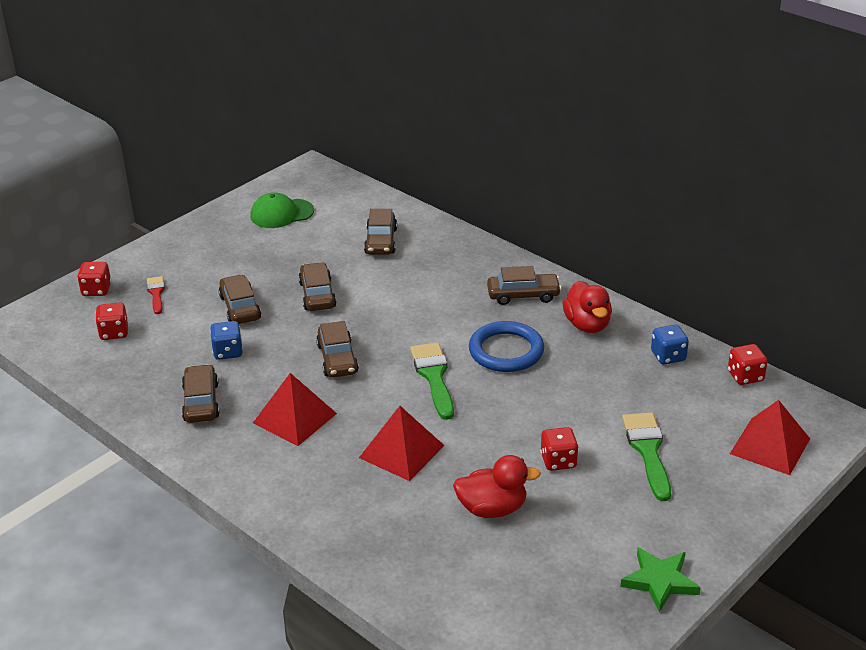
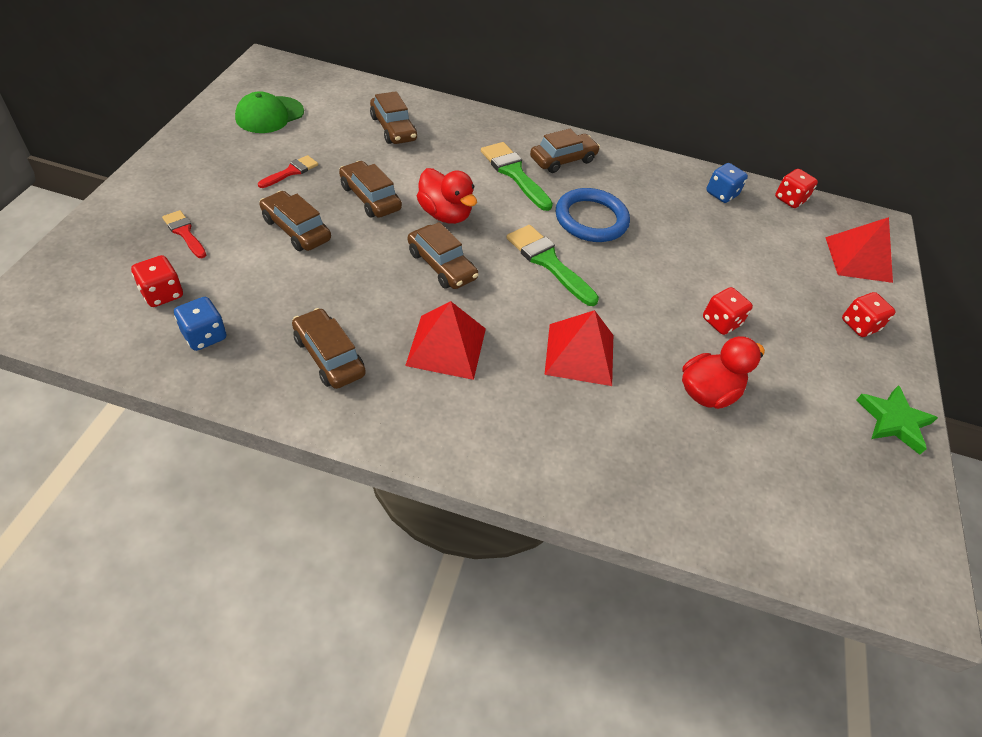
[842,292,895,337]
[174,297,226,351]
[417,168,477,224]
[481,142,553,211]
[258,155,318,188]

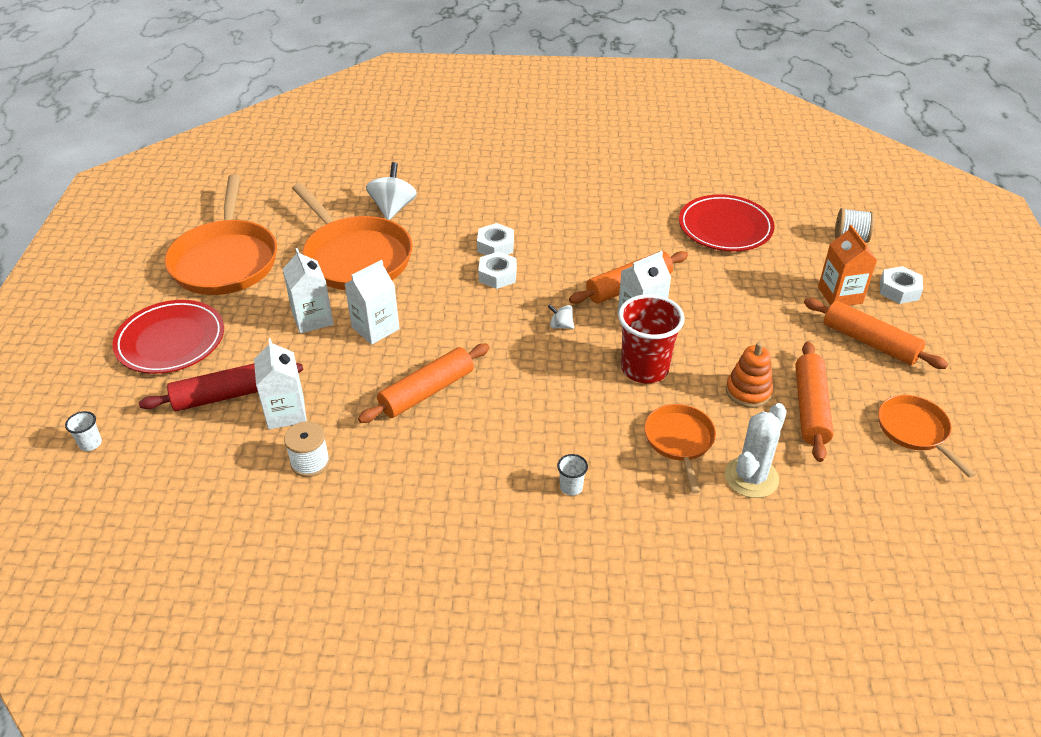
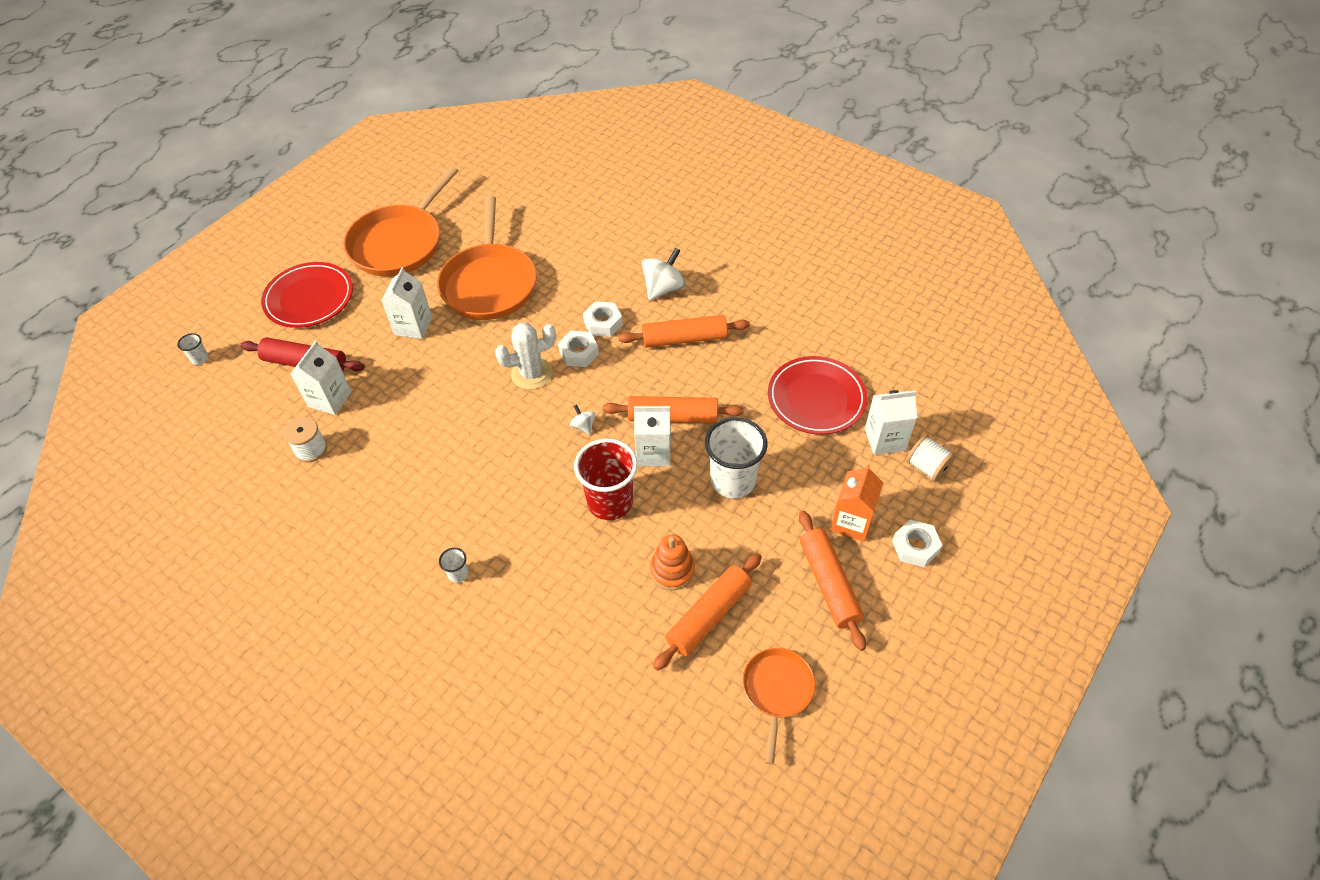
[865,390,917,455]
[619,315,750,348]
[642,247,686,300]
[644,404,716,494] (first image)
[495,323,556,390]
[705,417,768,498]

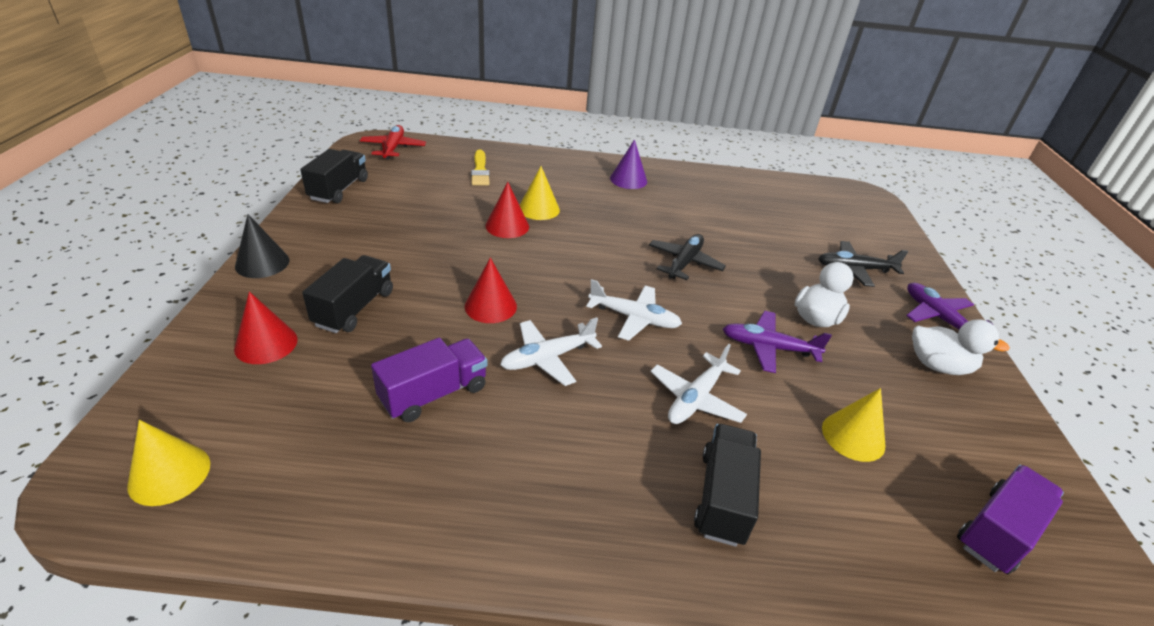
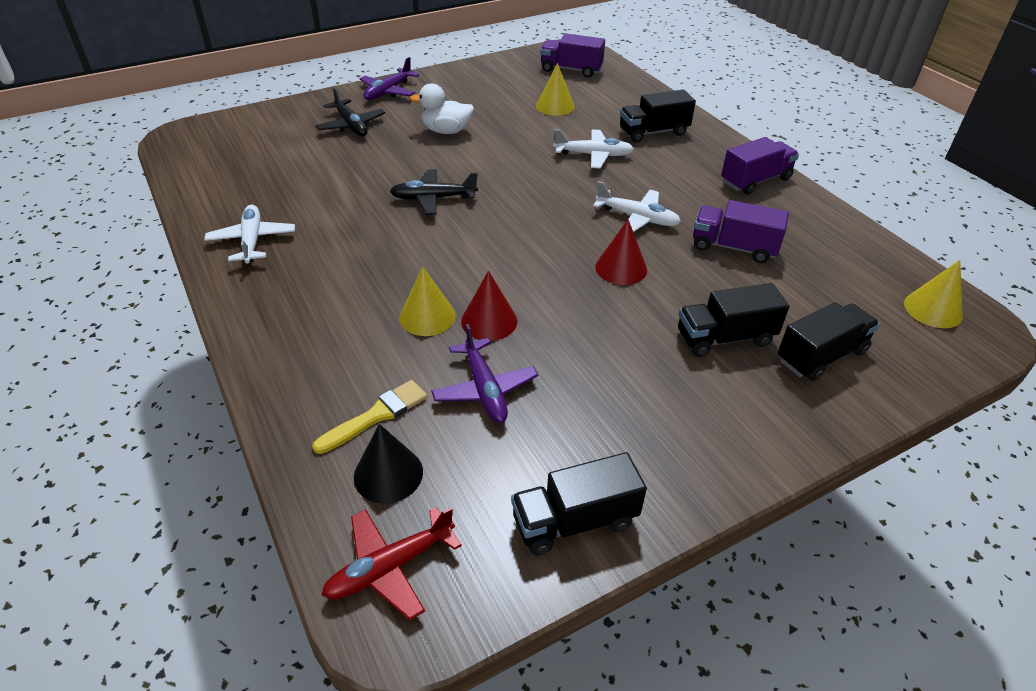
[778,302,880,381]
[354,424,423,504]
[204,205,295,263]
[610,139,647,189] (first image)
[431,324,538,423]
[912,319,1010,375] (first image)
[721,137,799,195]

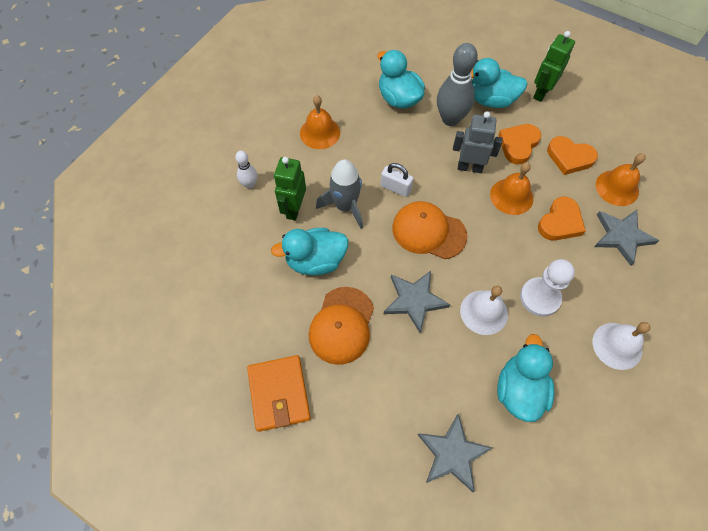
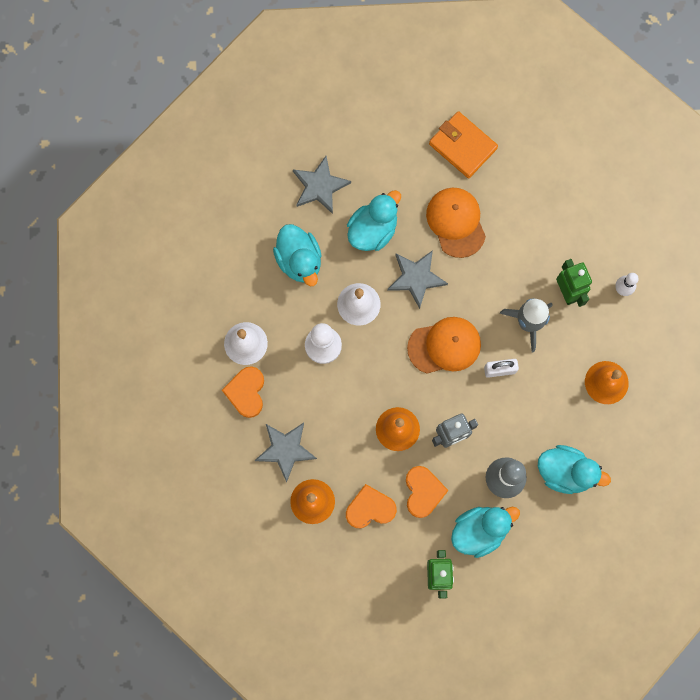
[347,190,401,251]
[222,366,264,418]

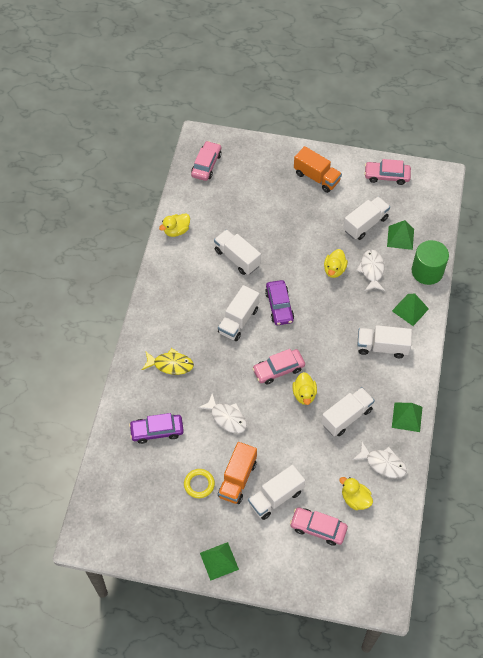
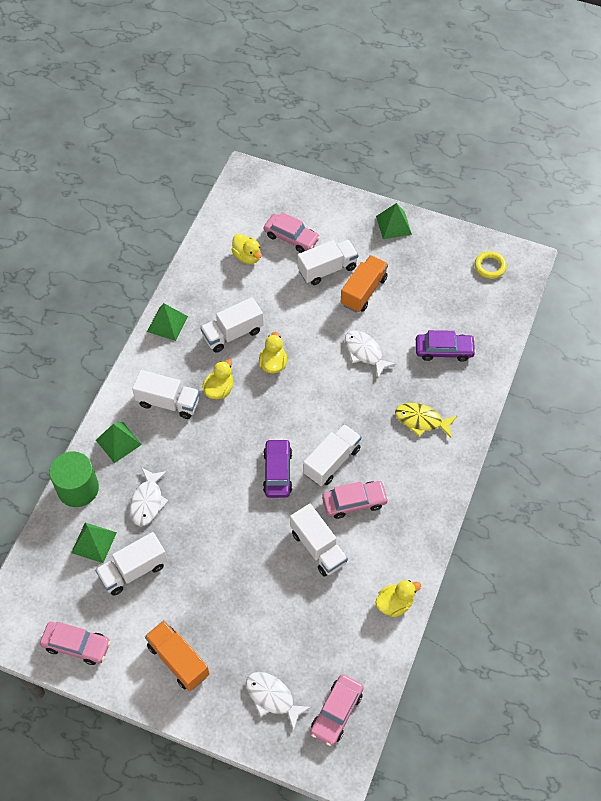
[475,251,507,279]
[322,481,389,519]
[202,359,233,399]
[246,672,311,731]

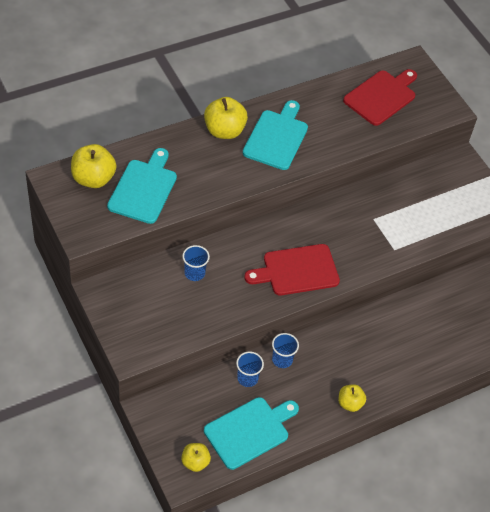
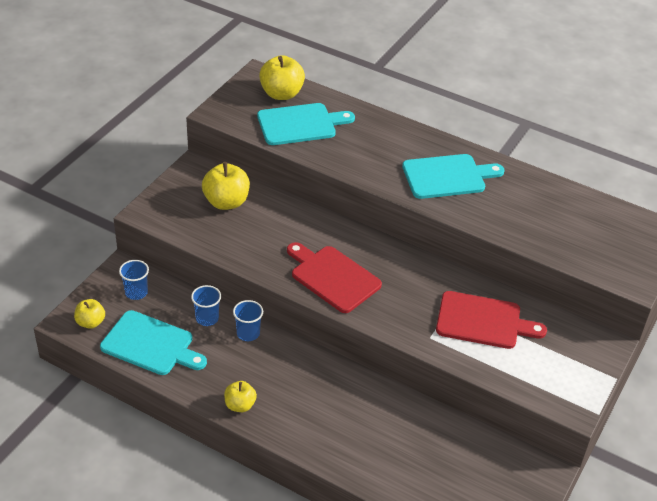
[119,260,149,300]
[202,162,250,210]
[436,291,547,349]

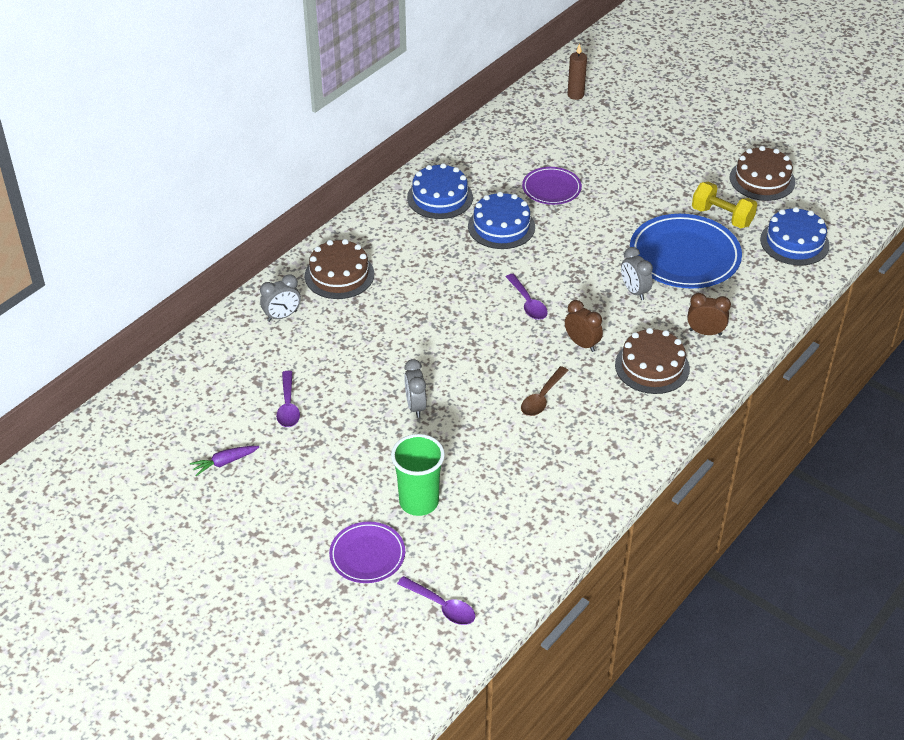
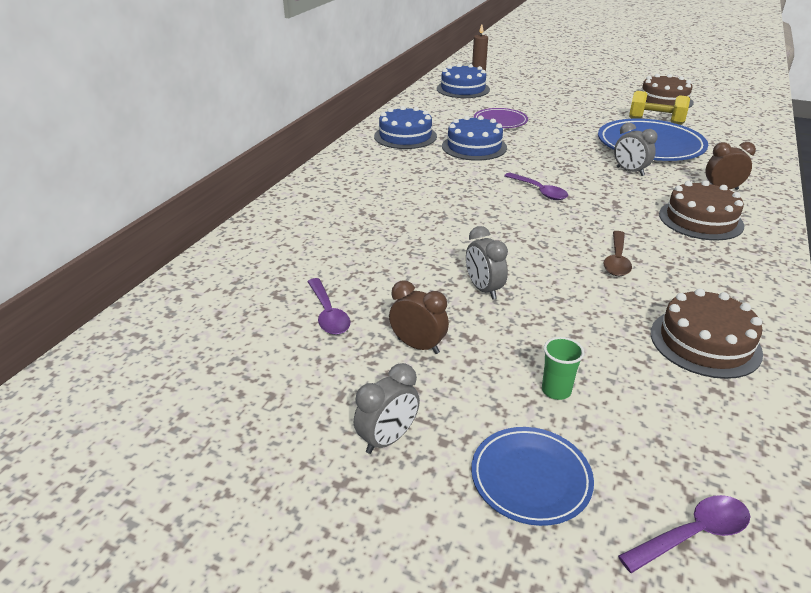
[190,446,259,476] (first image)
[354,363,420,454]
[651,289,763,379]
[471,427,594,526]
[542,337,585,400]
[618,495,750,573]
[389,281,449,354]
[437,64,490,98]

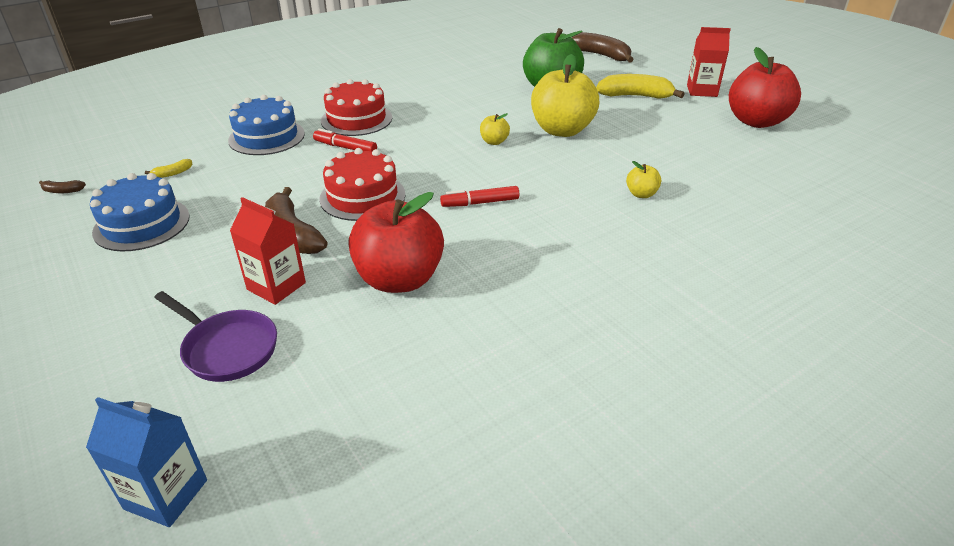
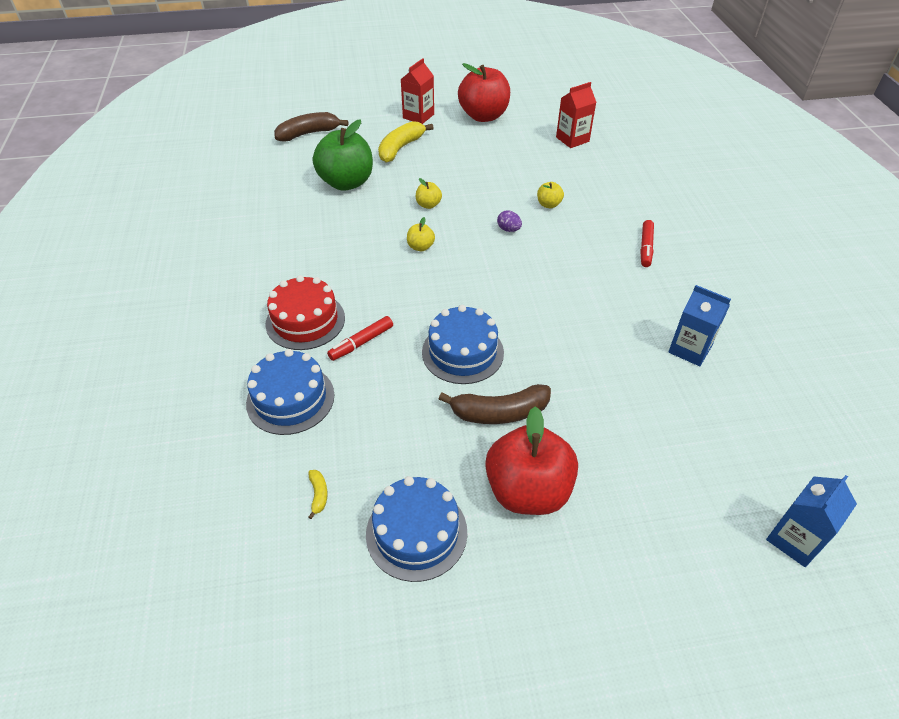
[39,180,86,193] (first image)
[154,291,277,382] (first image)
[556,82,596,148]
[422,305,504,384]
[485,406,578,515]
[640,220,654,267]
[416,178,442,209]
[497,210,522,232]
[668,285,731,366]

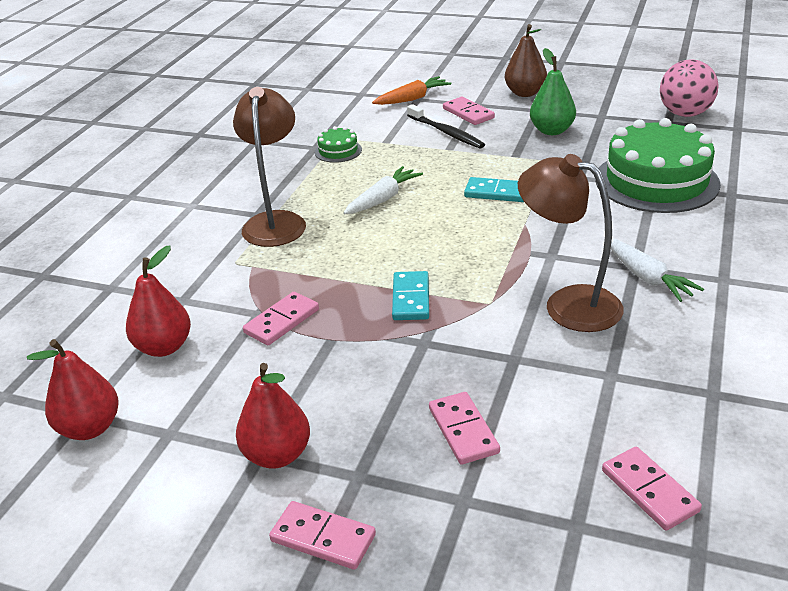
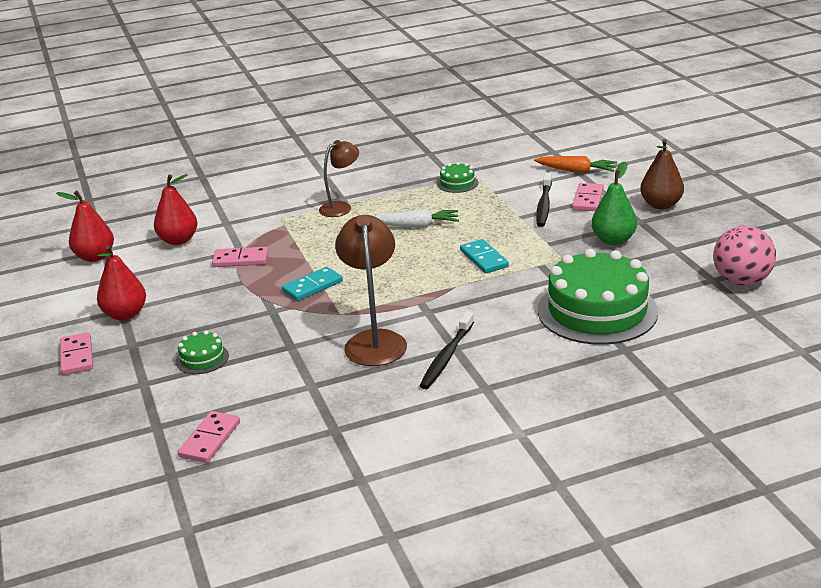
[319,140,359,217]
[176,330,229,374]
[419,312,474,389]

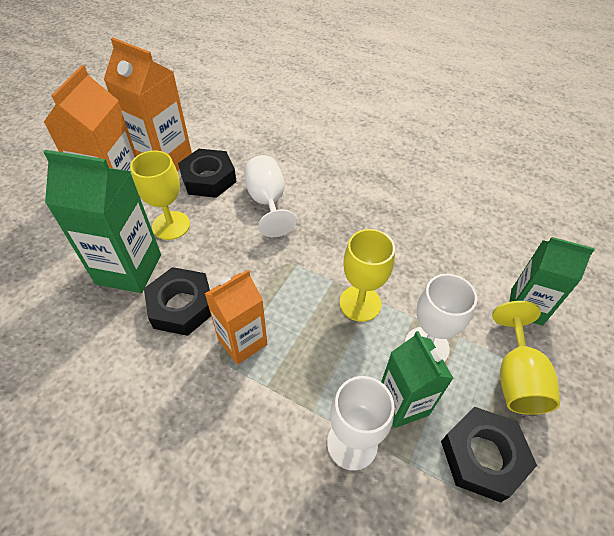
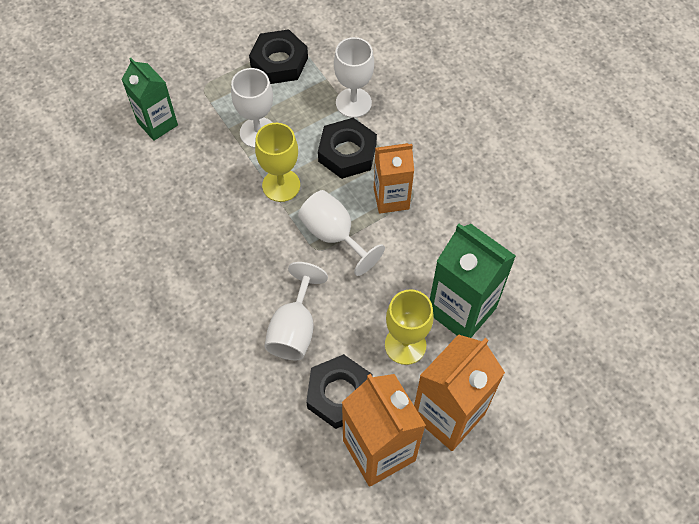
[318,118,377,179]
[381,331,454,428] (first image)
[492,301,560,415] (first image)
[298,190,385,276]

